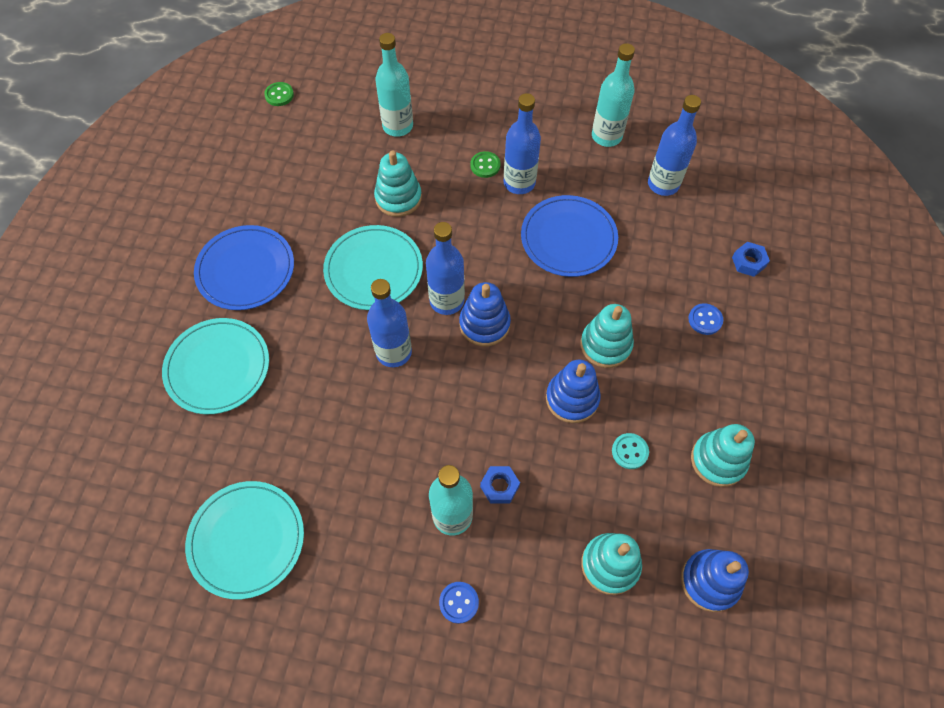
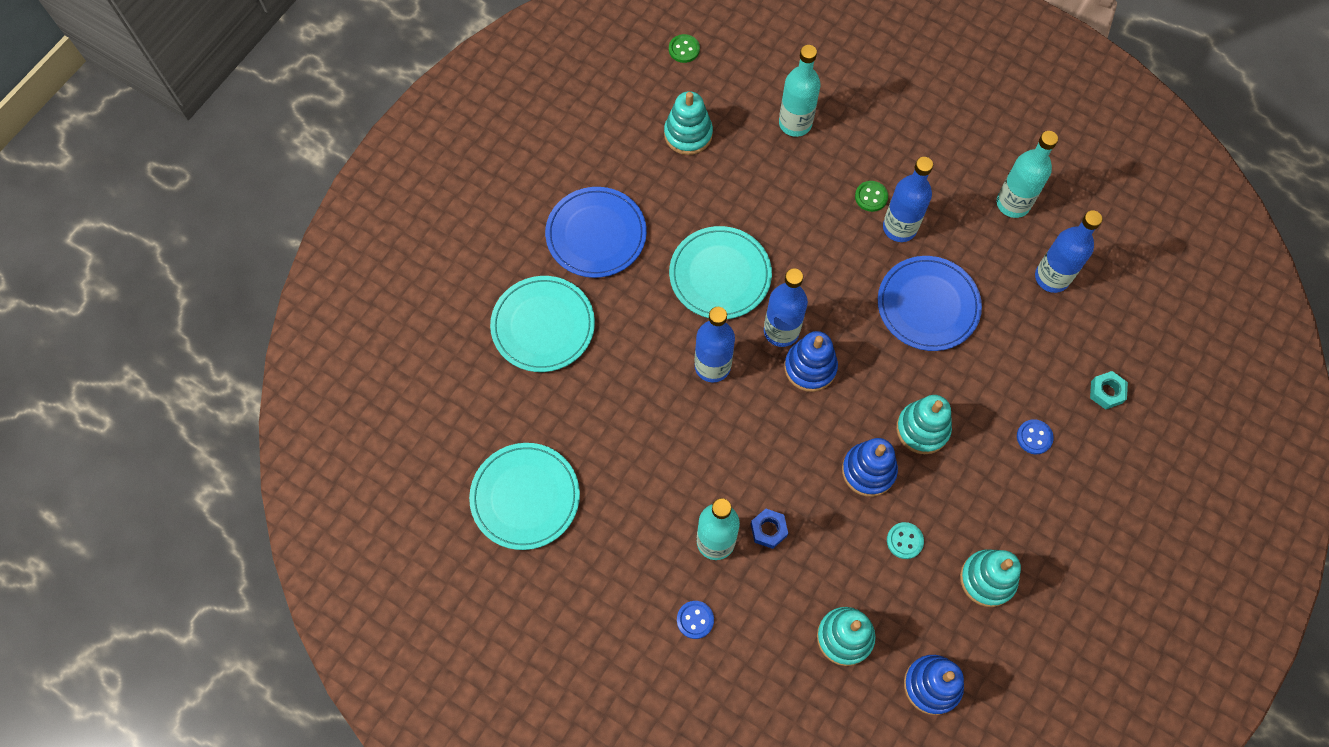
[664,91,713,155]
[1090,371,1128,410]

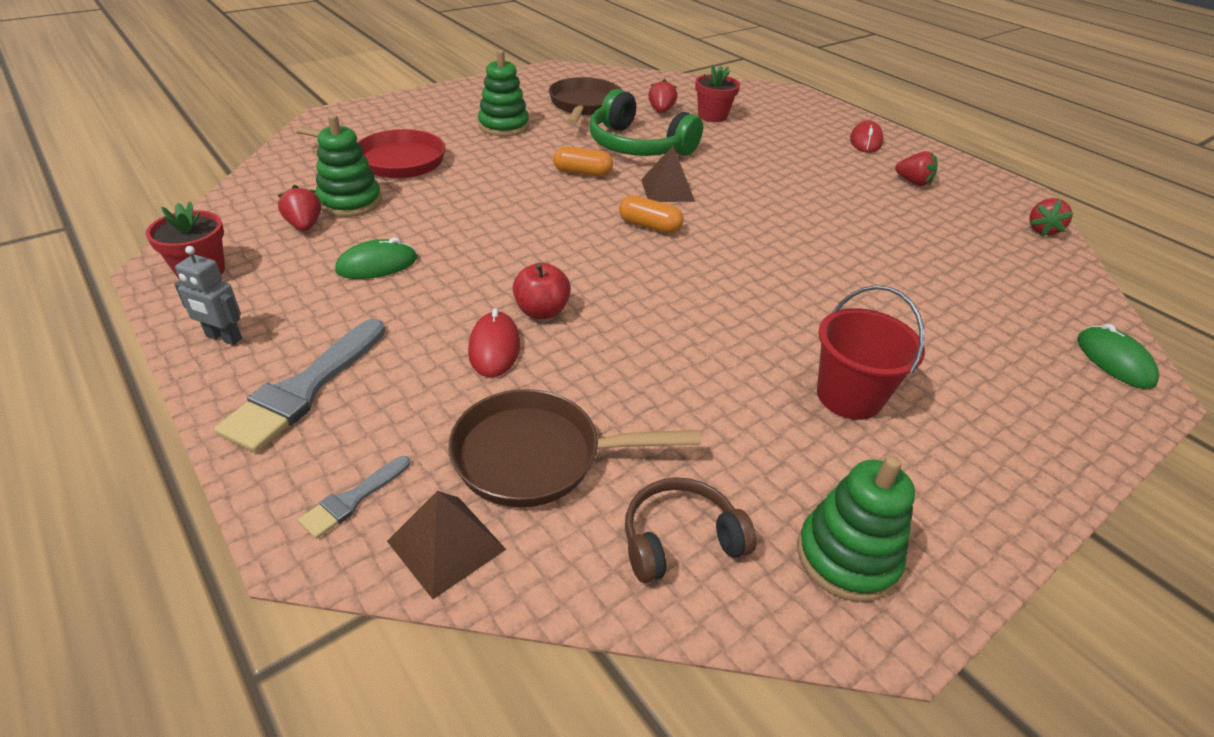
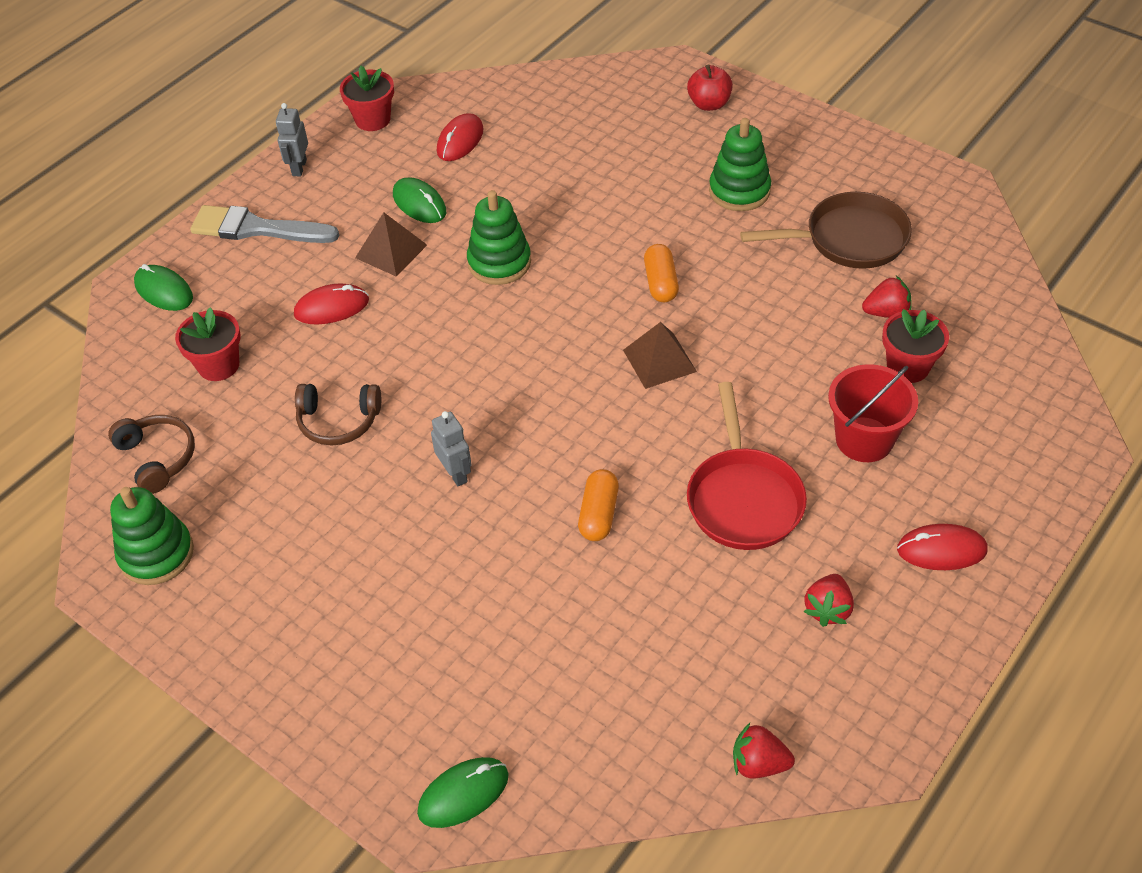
[437,113,484,161]
[687,382,807,550]
[134,264,193,311]
[467,190,531,285]
[355,212,427,277]
[175,307,241,381]
[687,64,733,111]
[589,89,703,156] (first image)
[578,469,619,541]
[828,364,918,462]
[295,384,381,446]
[431,411,472,486]

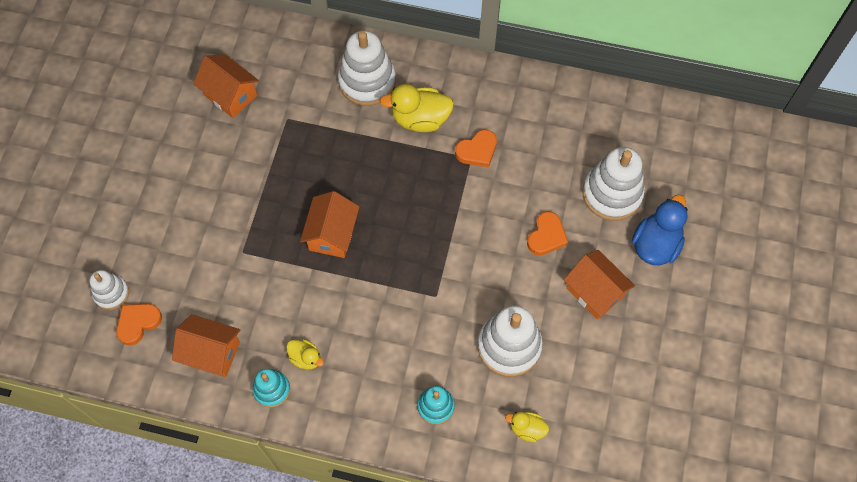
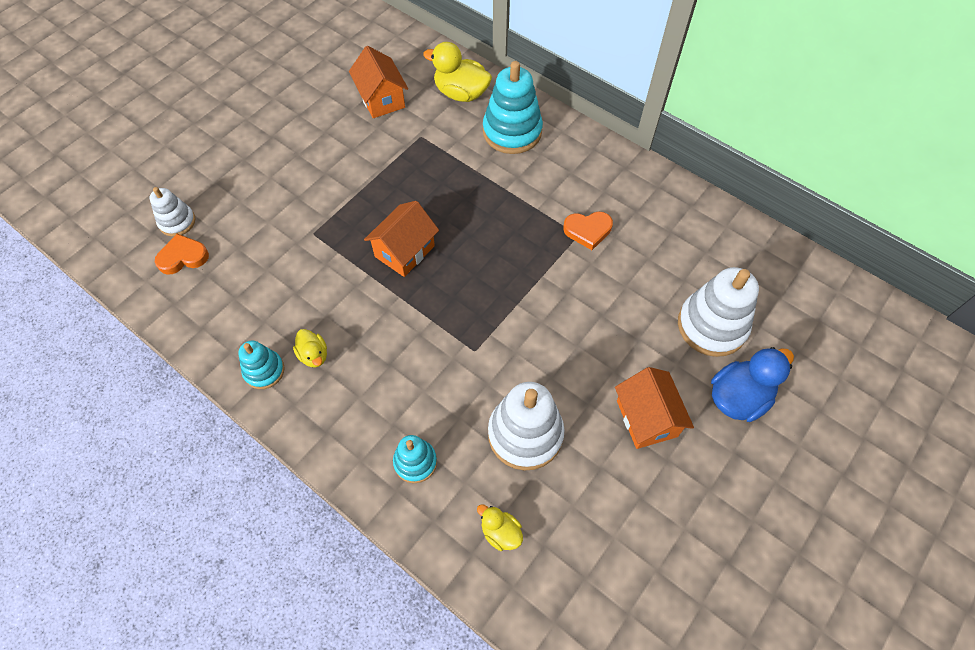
[172,314,240,377] (first image)
[483,61,543,154]
[423,42,492,102]
[527,211,568,255] (first image)

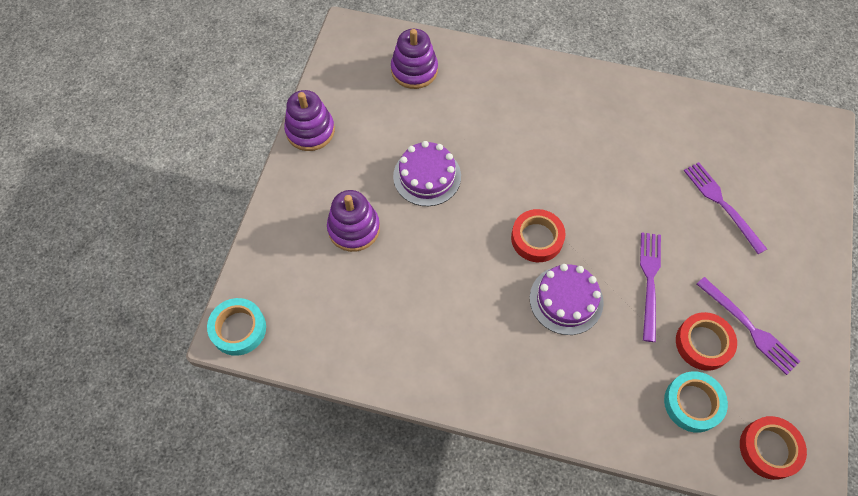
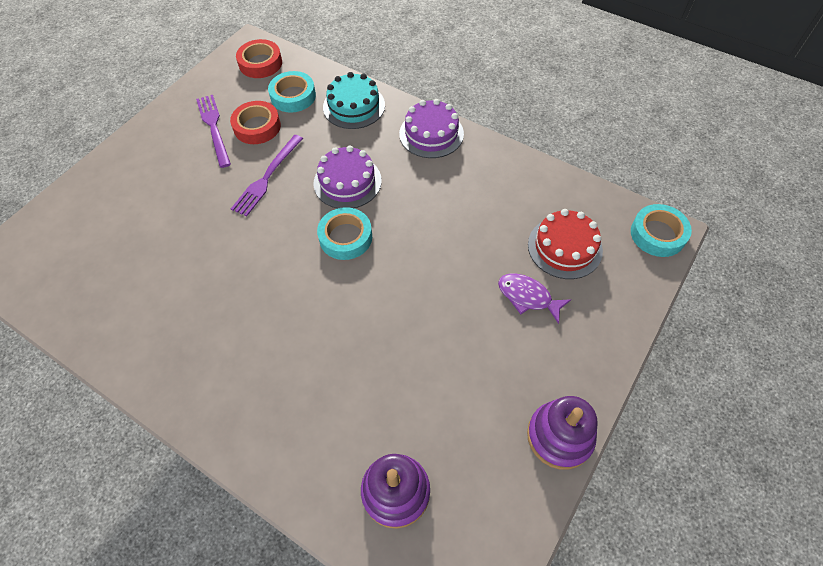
[498,274,571,324]
[399,99,464,158]
[317,207,372,260]
[684,162,767,254] (first image)
[323,72,385,129]
[528,209,603,279]

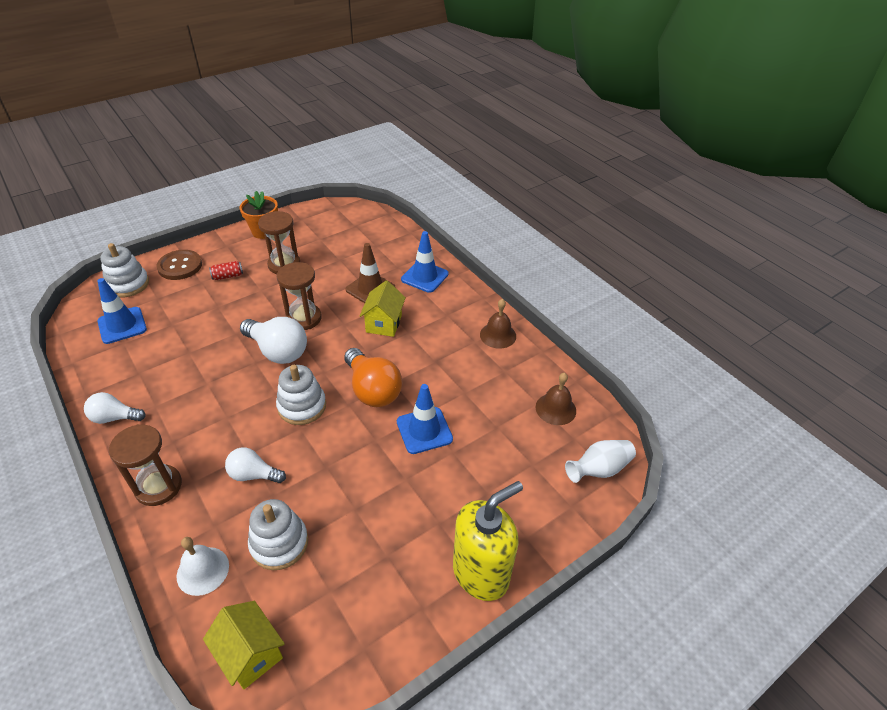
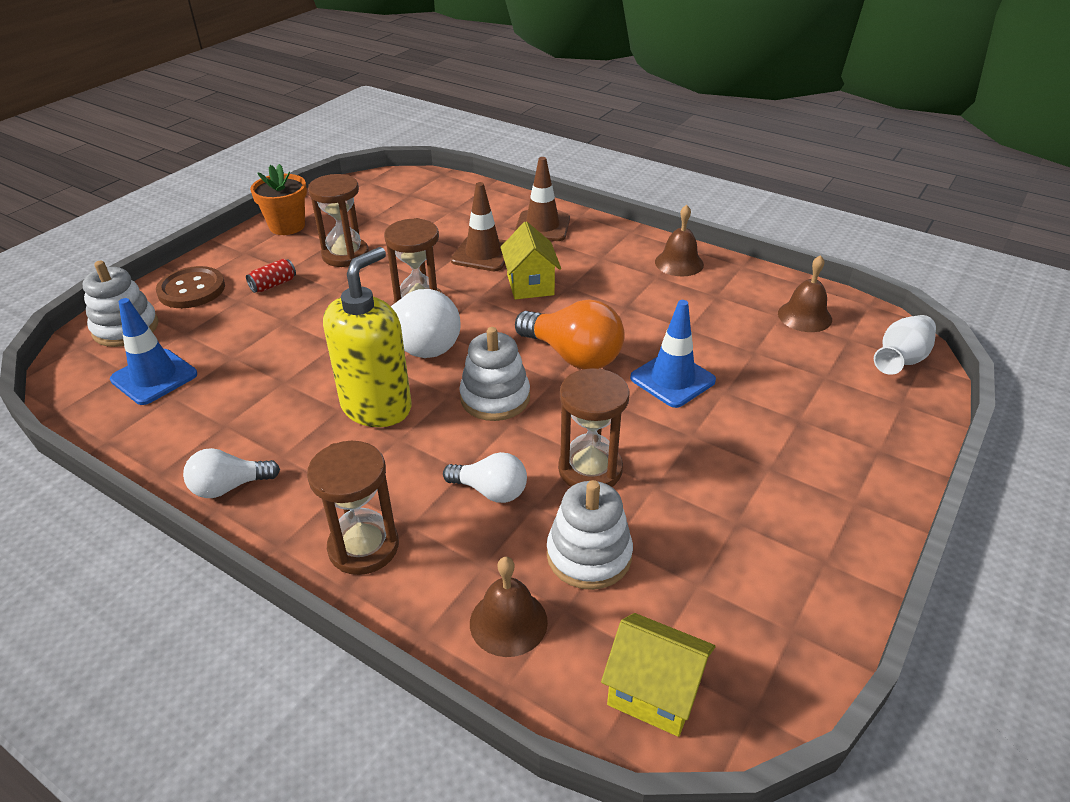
[470,557,548,657]
[443,452,527,503]
[514,157,570,241]
[323,247,411,427]
[558,368,630,487]

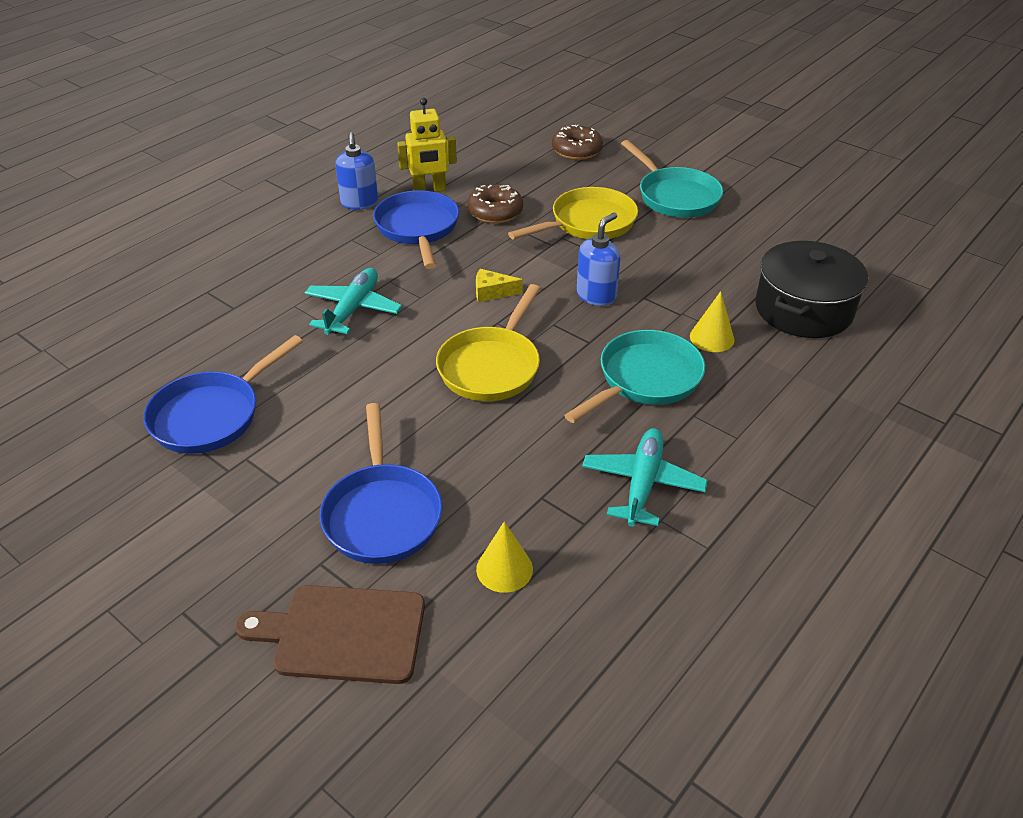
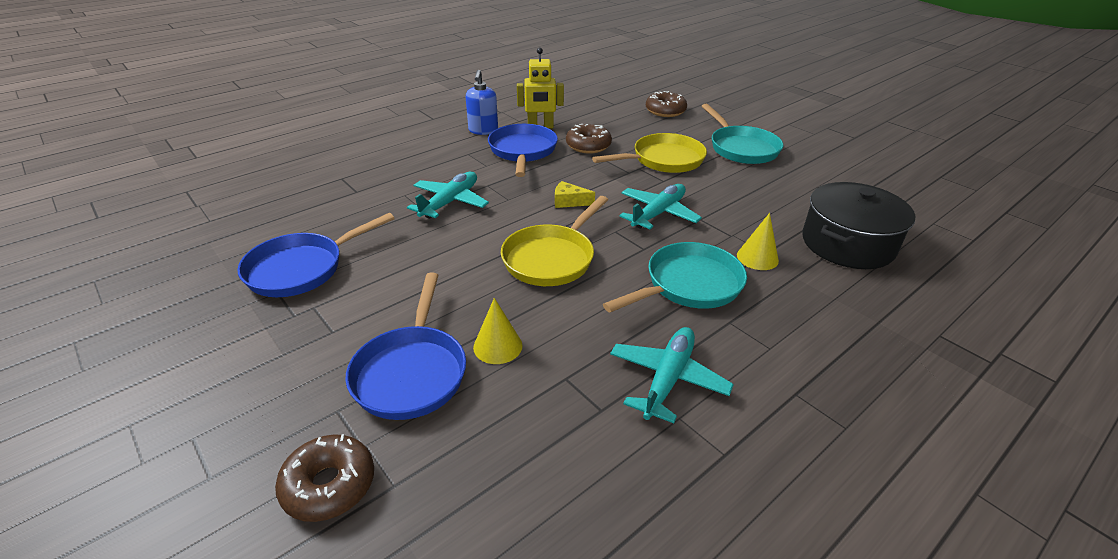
[275,434,374,522]
[473,298,522,364]
[619,184,702,229]

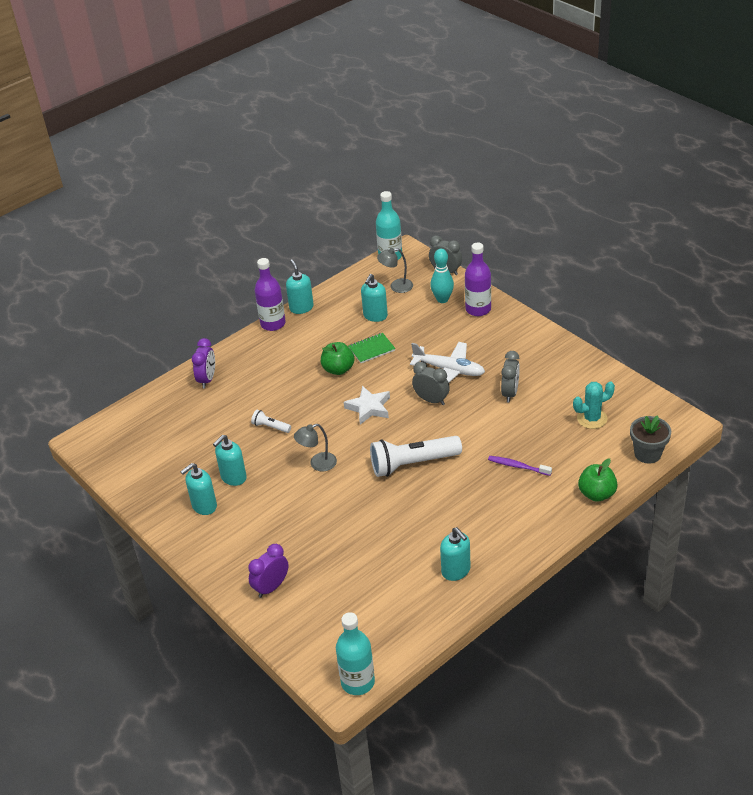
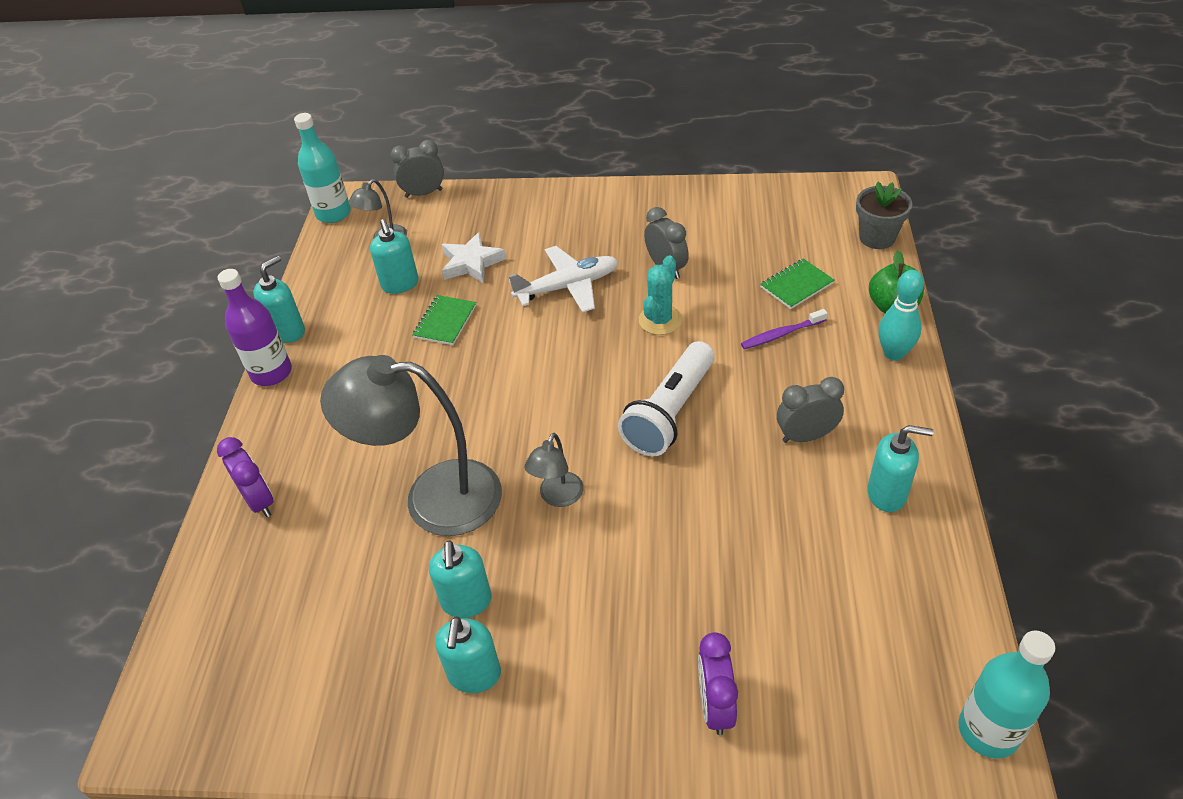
[320,355,502,536]
[253,256,305,343]
[321,342,354,375] (first image)
[442,232,506,283]
[777,377,844,443]
[878,270,924,361]
[465,243,491,316] (first image)
[639,255,682,335]
[760,258,834,309]

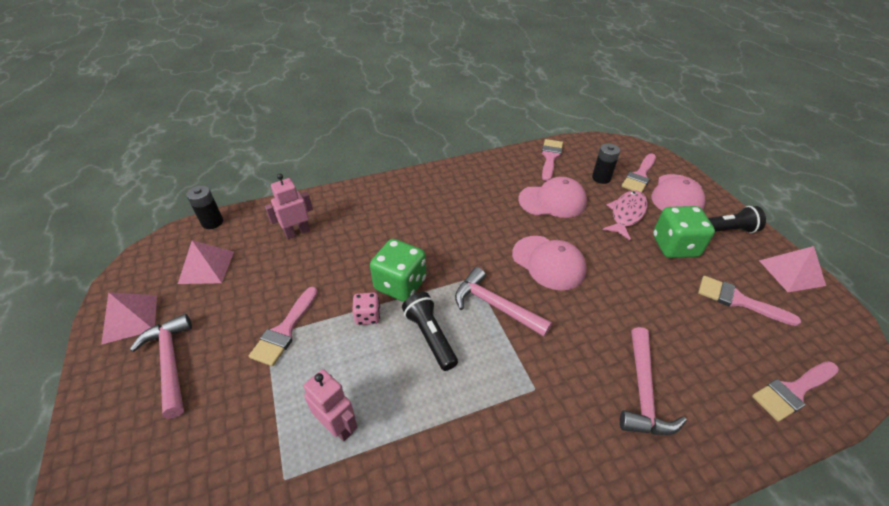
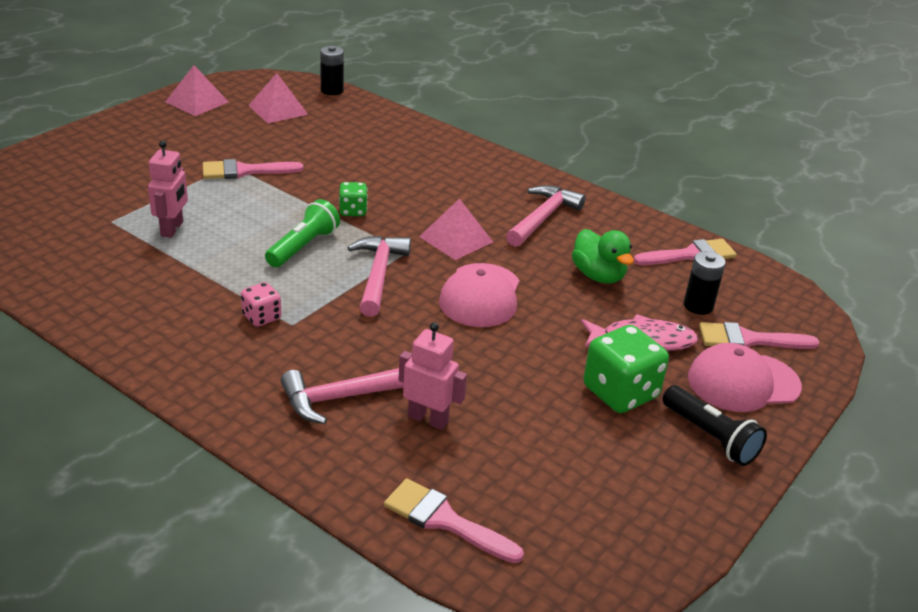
[506,185,586,247]
[398,322,467,430]
[241,282,281,327]
[339,182,368,216]
[265,199,340,267]
[572,229,634,284]
[698,276,801,326] (first image)
[419,198,493,260]

